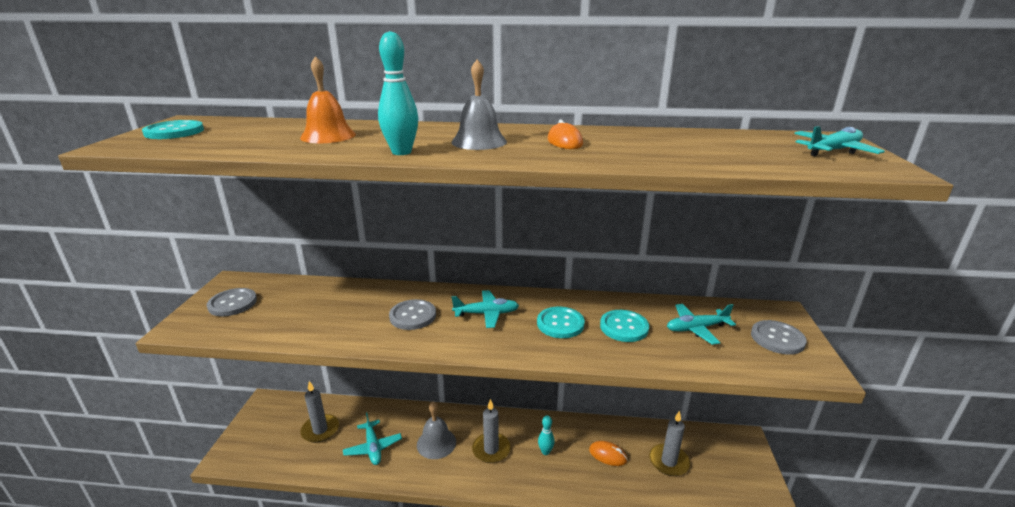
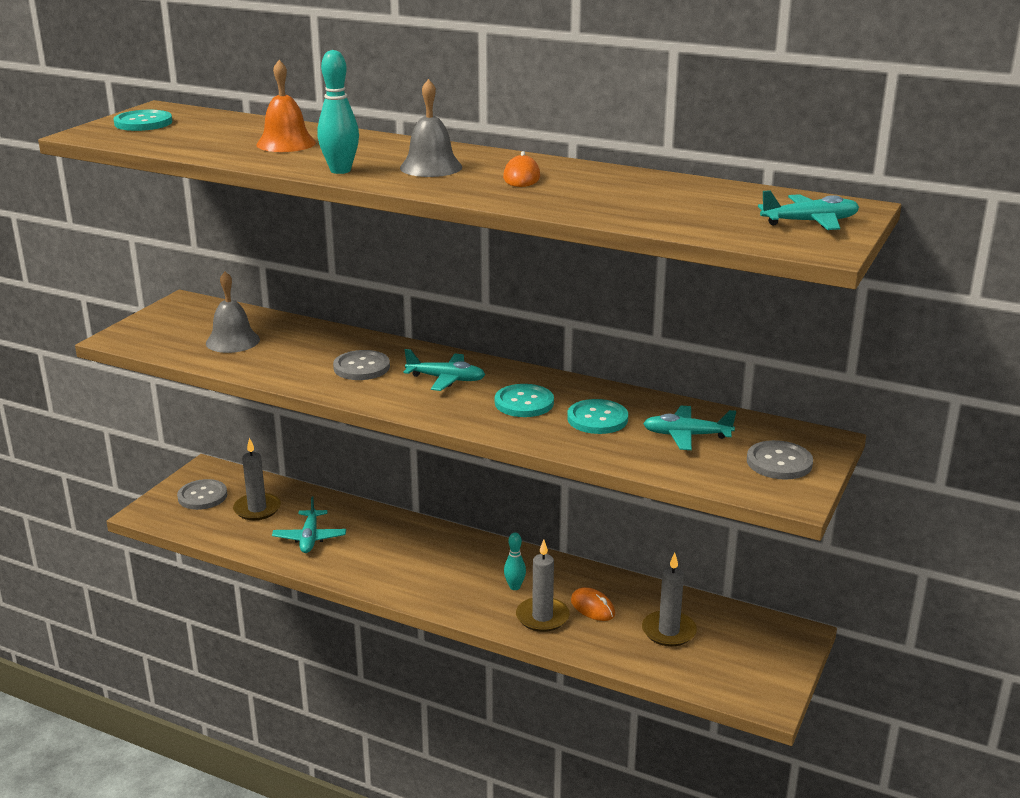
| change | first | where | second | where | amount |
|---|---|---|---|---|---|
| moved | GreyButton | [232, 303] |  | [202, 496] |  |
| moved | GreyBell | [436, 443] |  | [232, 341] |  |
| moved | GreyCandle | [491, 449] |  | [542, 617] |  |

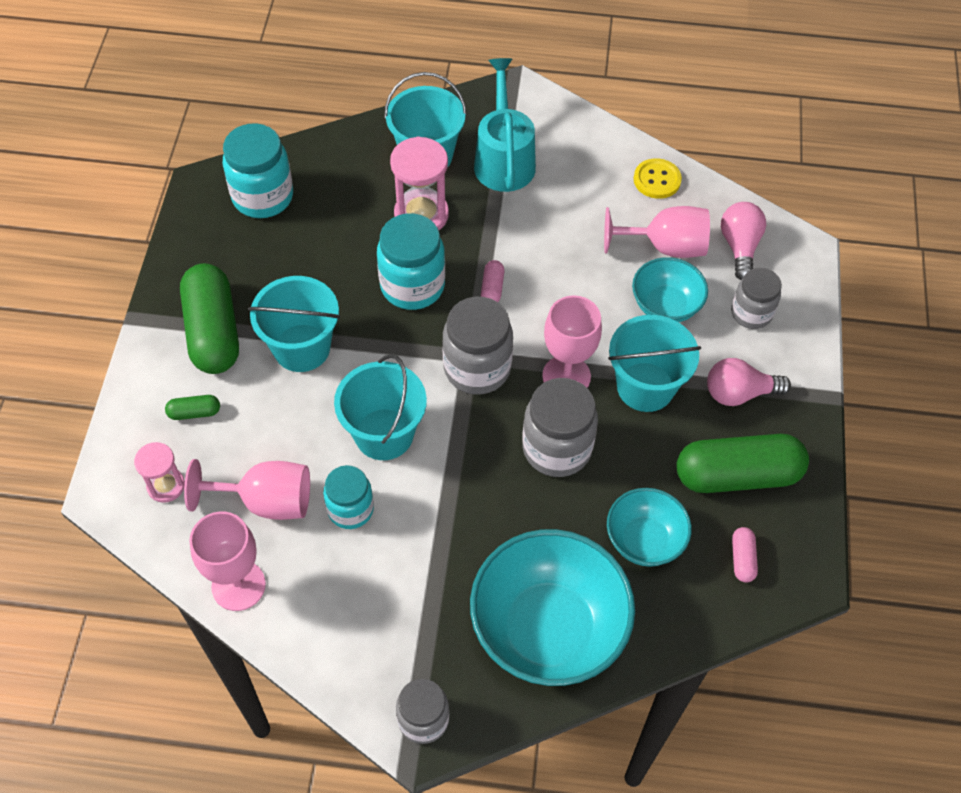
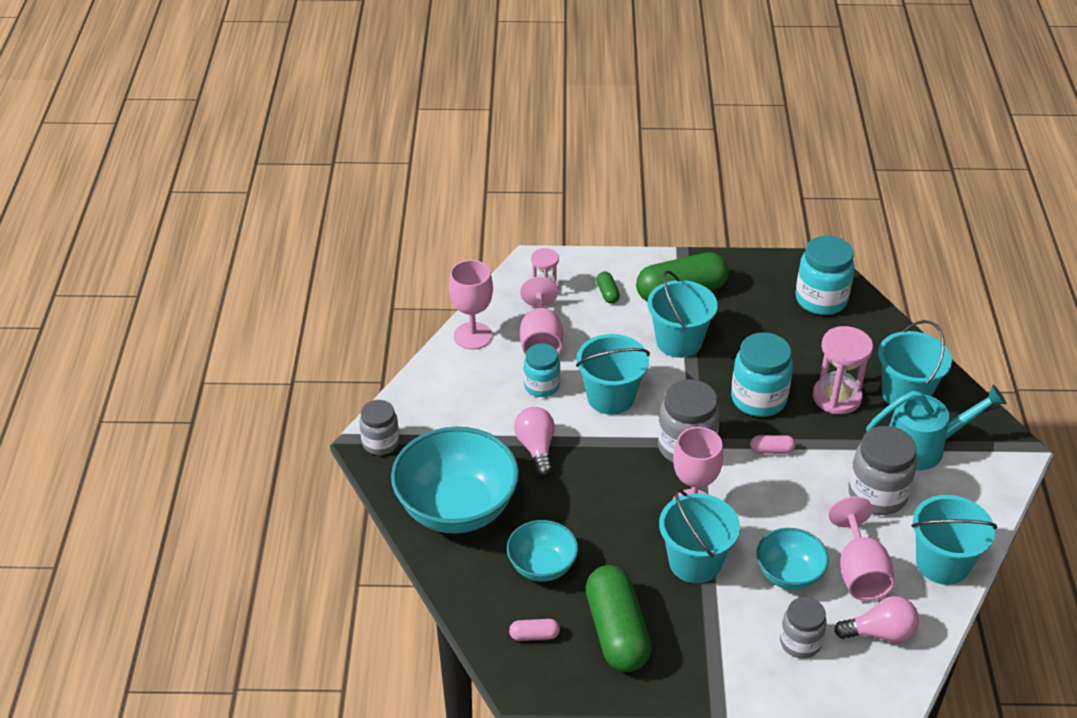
| change | first | where | second | where | amount |
|---|---|---|---|---|---|
| moved | PinkLightBulb | [739, 393] |  | [536, 448] |  |
| moved | GreyJar | [557, 448] |  | [877, 495] |  |
| replaced | YellowButton | [657, 180] | TurquoiseBucket | [942, 563] |  |

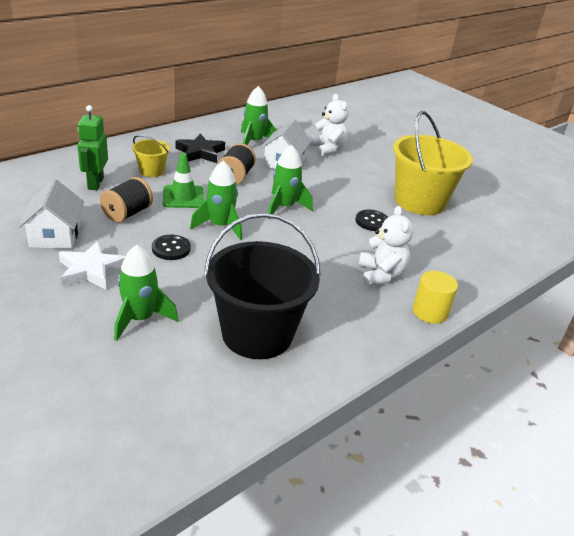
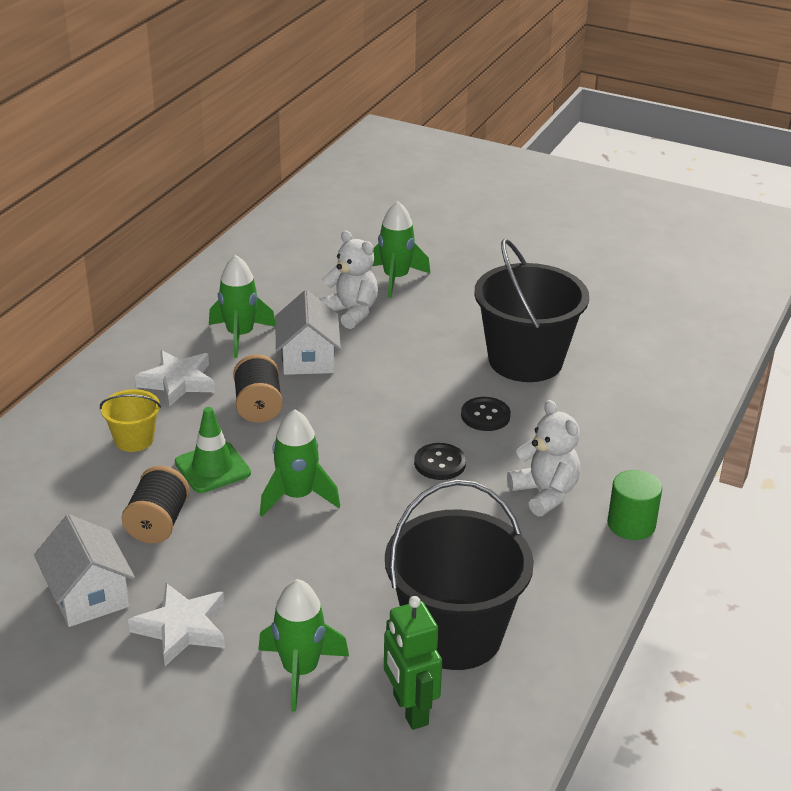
| change | first | where | second | where | amount |
|---|---|---|---|---|---|
| recoloured | BlackStar | [200, 152] | WhiteStar | [178, 382] |  |
| moved | GreenRocket | [284, 207] |  | [396, 278] |  |
| moved | GreenRobot | [95, 183] |  | [410, 710] |  |
| moved | BlackButton | [171, 249] |  | [440, 463] |  |
| recoloured | YellowBucket | [420, 201] | BlackBucket | [525, 360] |  |
| recoloured | YellowCylinder | [430, 312] | GreenCylinder | [631, 524] |  |

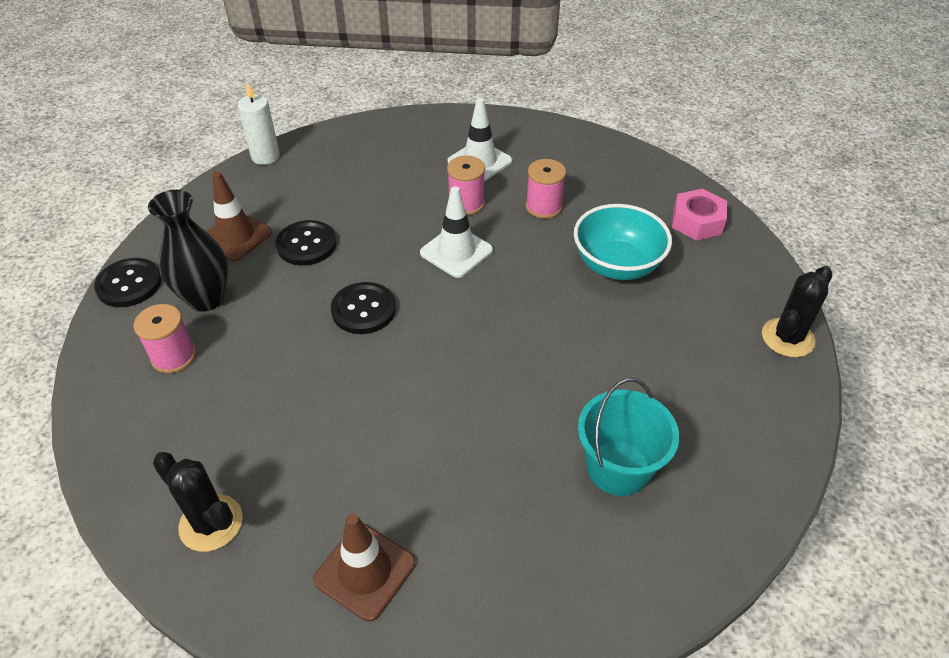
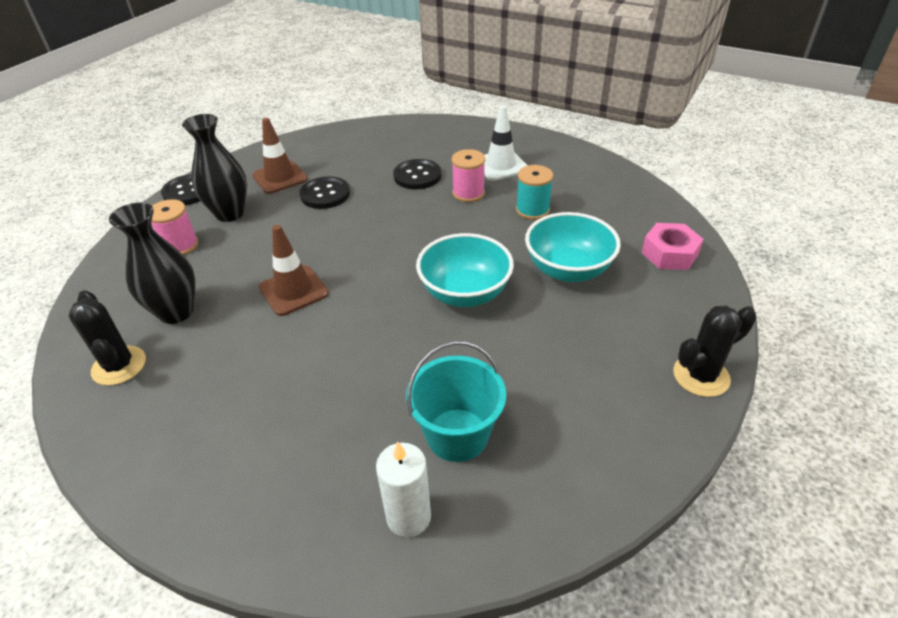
| change | first | where | second | where | amount |
|---|---|---|---|---|---|
| added |  |  | BlackVase | [176, 312] |  |
| moved | BrownTrafficCone | [365, 571] |  | [293, 291] |  |
| moved | WhiteCandle | [265, 156] |  | [408, 516] |  |
| moved | BlackButton | [363, 310] |  | [417, 176] |  |
| added |  |  | TurquoiseBowl | [465, 293] |  |
| recoloured | PinkSpool | [543, 207] | TurquoiseSpool | [532, 210] |  |
| removed | WhiteTrafficCone | [456, 252] |  |  |  |

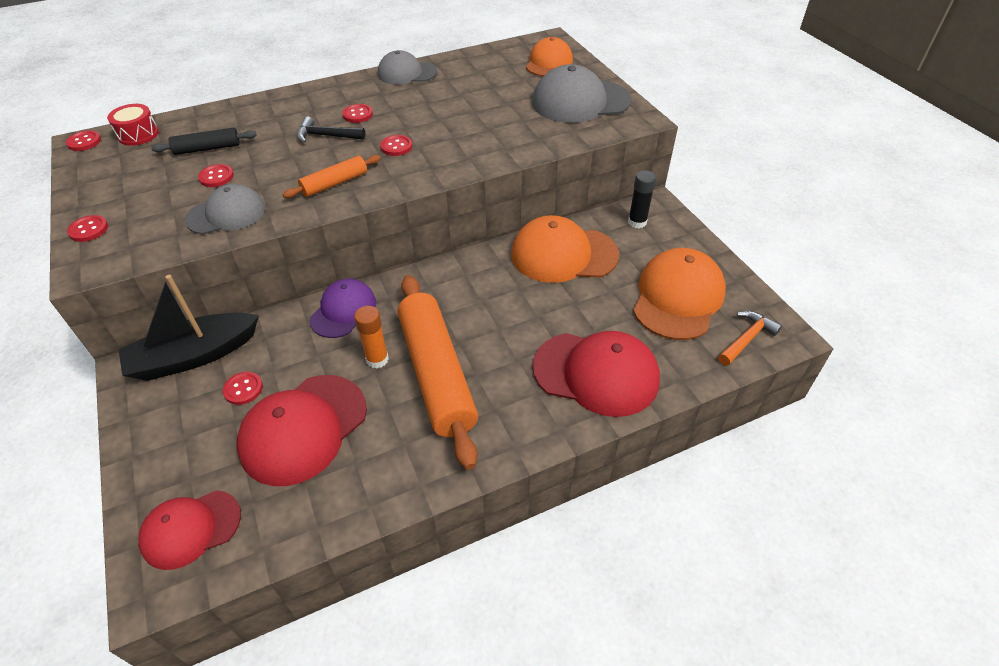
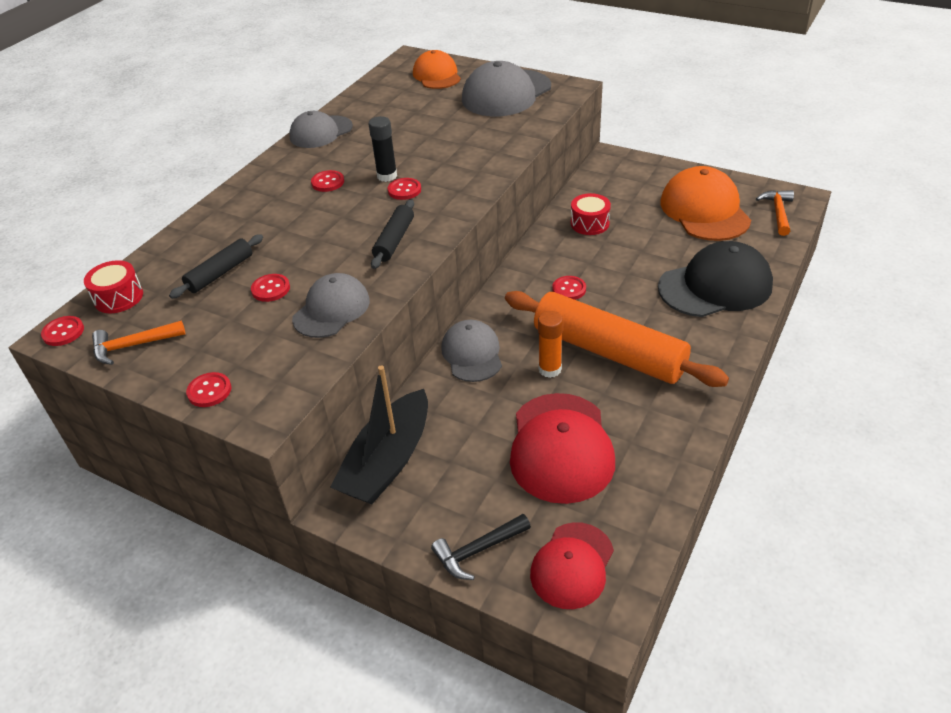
| change | first | where | second | where | amount |
|---|---|---|---|---|---|
| added |  |  | OrangeHammer | [133, 346] |  |
| moved | BlackGlueStick | [637, 222] |  | [387, 176] |  |
| recoloured | OrangeRollingPin | [335, 183] | BlackRollingPin | [394, 240] |  |
| moved | BlackHammer | [326, 136] |  | [477, 551] |  |
| recoloured | PurpleCap | [343, 310] | GreyCap | [472, 354] |  |
| moved | RedButton | [243, 389] |  | [569, 289] |  |
| replaced | OrangeCap | [563, 254] | RedDrum | [589, 223] |  |
| recoloured | RedCap | [596, 373] | BlackCap | [715, 286] |  |

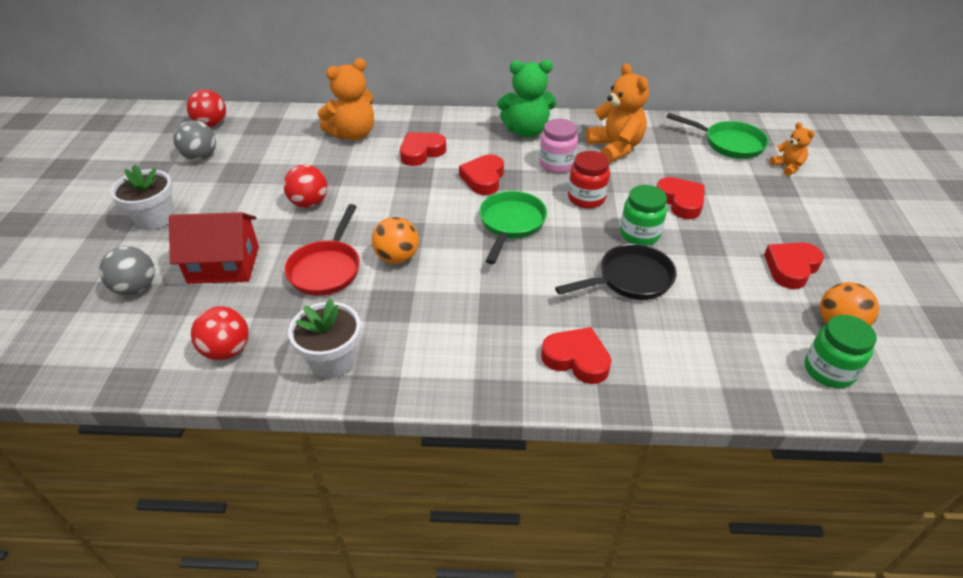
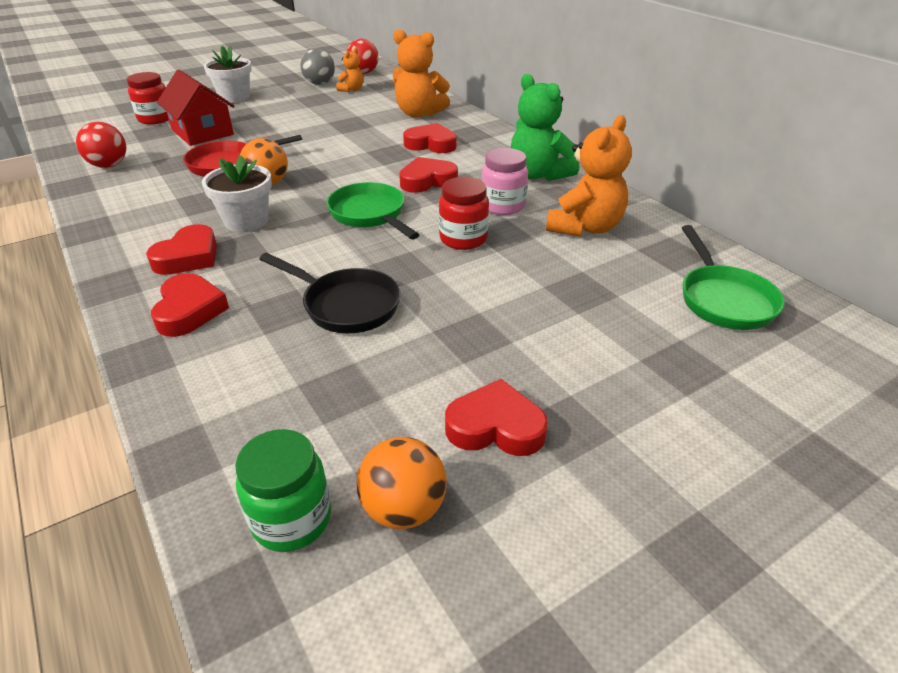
| change | first | where | second | where | amount |
|---|---|---|---|---|---|
| replaced | GreyBall | [136, 288] | RedJar | [155, 119] |  |
| moved | RedHeart | [680, 201] |  | [188, 257] |  |
| moved | WhiteFlowerPot | [332, 360] |  | [246, 221] |  |
| turned | GreenPan | [511, 224] |  | [370, 215] | 105 degrees counterclockwise |
| moved | OrangeTeddyBear | [787, 167] |  | [352, 90] |  |
| removed | RedBall | [309, 203] |  |  |  |
| removed | GreenJar | [639, 234] |  |  |  |

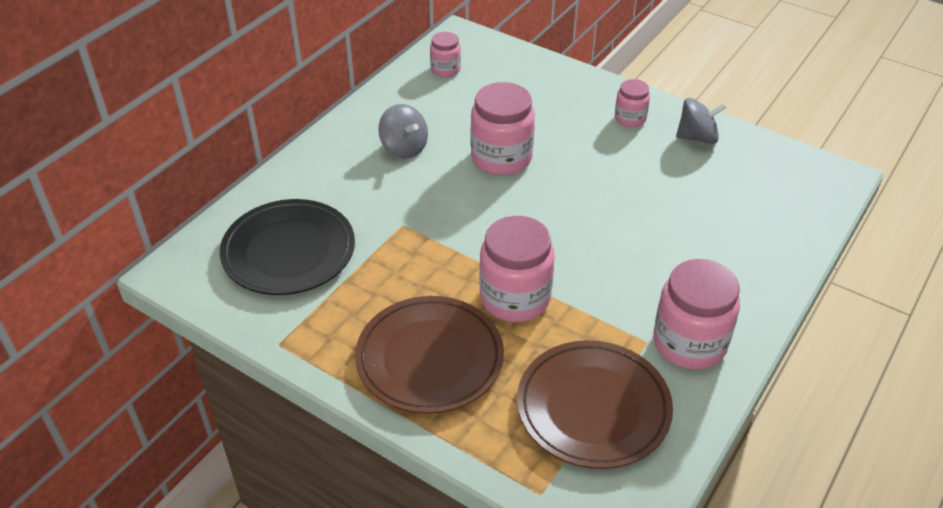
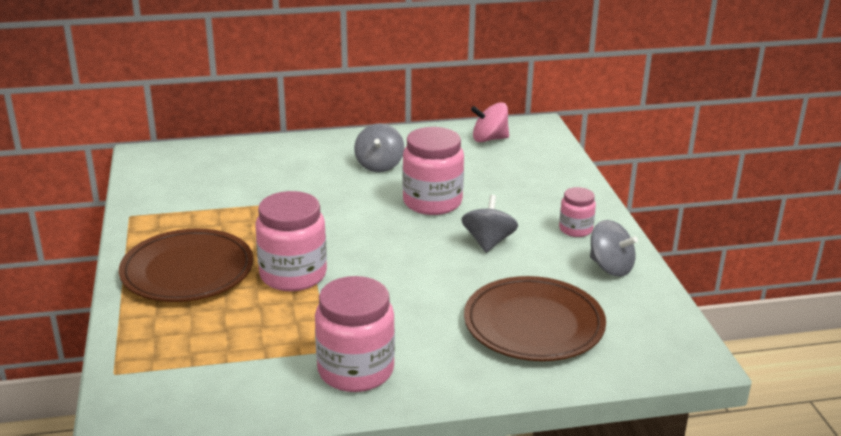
| change | first | where | second | where | amount |
|---|---|---|---|---|---|
| added |  |  | GreySpinningTop | [488, 242] |  |
| moved | BrownPlate | [593, 407] |  | [533, 324] |  |
| replaced | PinkJar | [445, 69] | PinkSpinningTop | [489, 139] |  |
| removed | BlackPlate | [289, 251] |  |  |  |

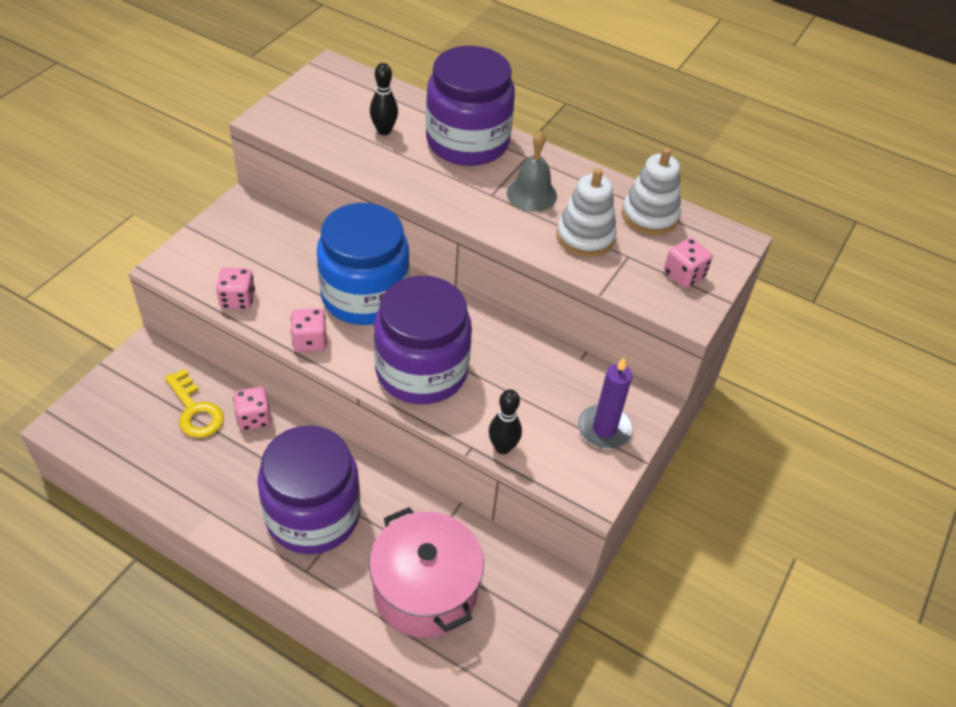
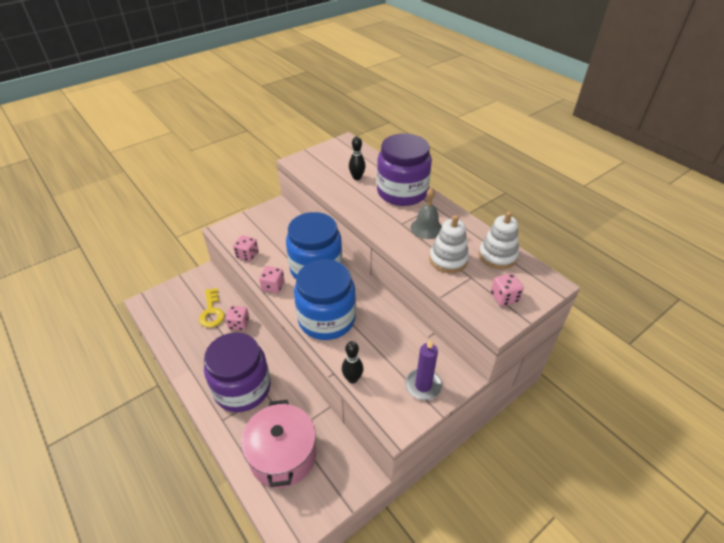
| change | first | where | second | where | amount |
|---|---|---|---|---|---|
| recoloured | PurpleJar | [421, 371] | BlueJar | [326, 319] |  |

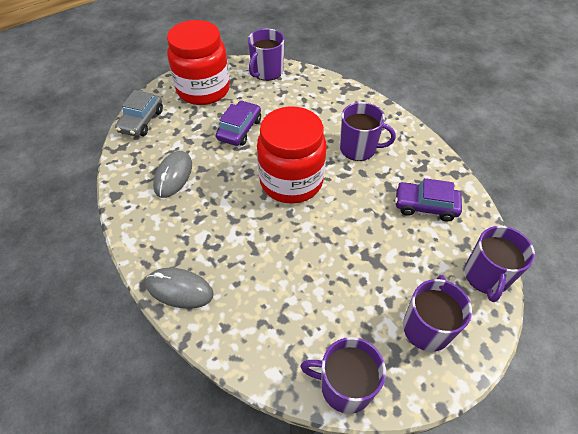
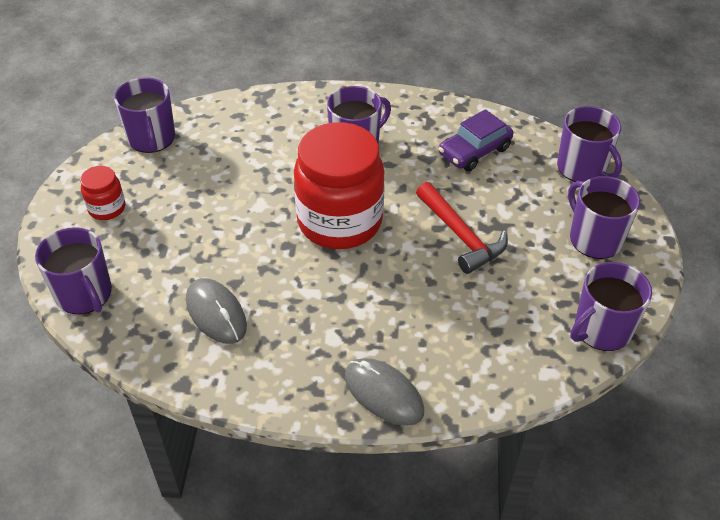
| change | first | where | second | where | amount |
|---|---|---|---|---|---|
| replaced | GreyCar | [141, 121] | PurpleMug | [84, 294] |  |
| resized | RedJar | [203, 90] |  | [107, 208] | x0.45 |
| turned | GreyMouse | [179, 289] |  | [383, 394] | 75 degrees clockwise |
| added |  |  | RedHammer | [461, 236] |  |
| removed | PurpleCar | [239, 129] |  |  |  |

